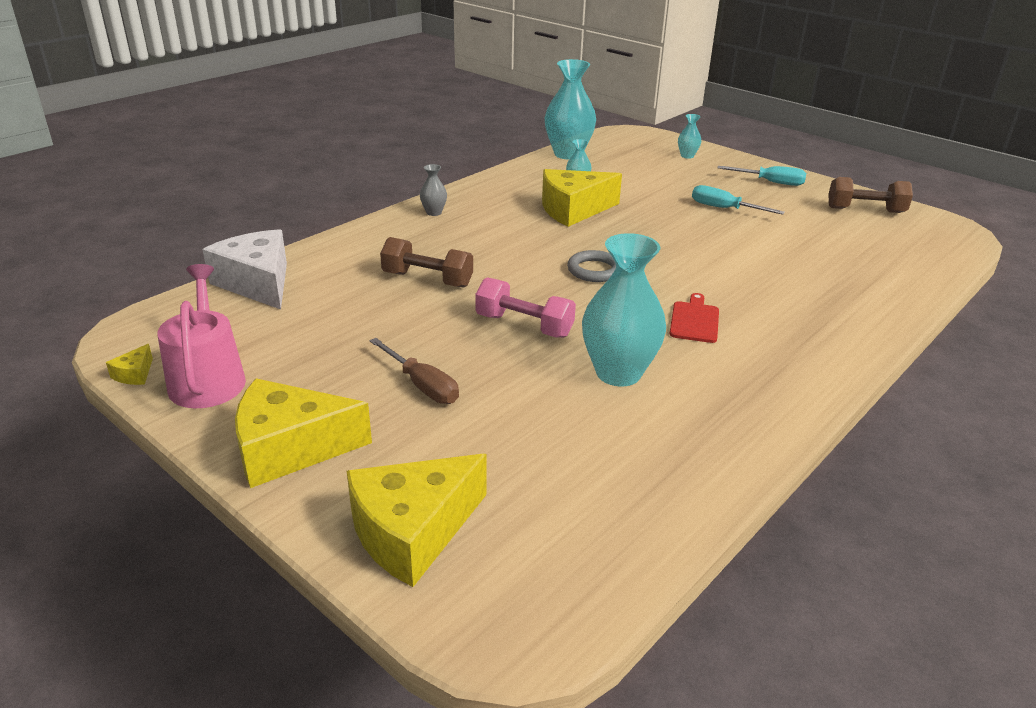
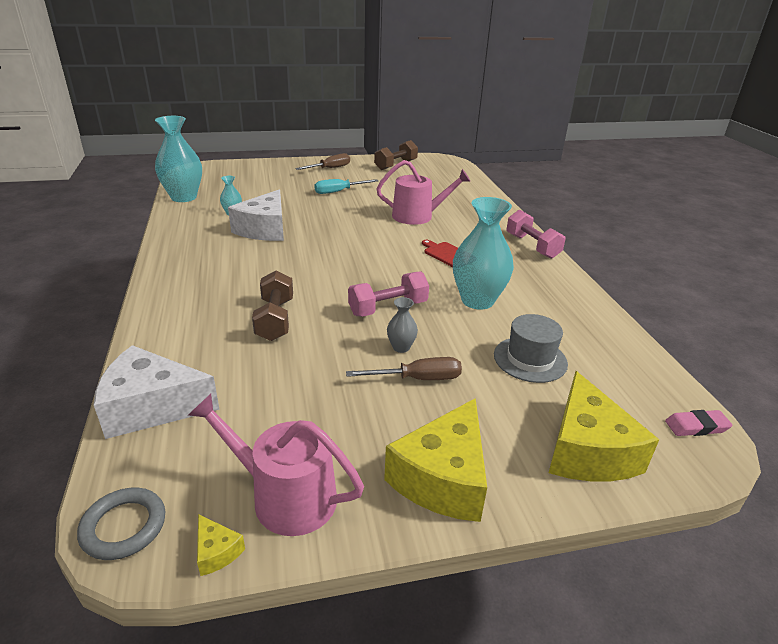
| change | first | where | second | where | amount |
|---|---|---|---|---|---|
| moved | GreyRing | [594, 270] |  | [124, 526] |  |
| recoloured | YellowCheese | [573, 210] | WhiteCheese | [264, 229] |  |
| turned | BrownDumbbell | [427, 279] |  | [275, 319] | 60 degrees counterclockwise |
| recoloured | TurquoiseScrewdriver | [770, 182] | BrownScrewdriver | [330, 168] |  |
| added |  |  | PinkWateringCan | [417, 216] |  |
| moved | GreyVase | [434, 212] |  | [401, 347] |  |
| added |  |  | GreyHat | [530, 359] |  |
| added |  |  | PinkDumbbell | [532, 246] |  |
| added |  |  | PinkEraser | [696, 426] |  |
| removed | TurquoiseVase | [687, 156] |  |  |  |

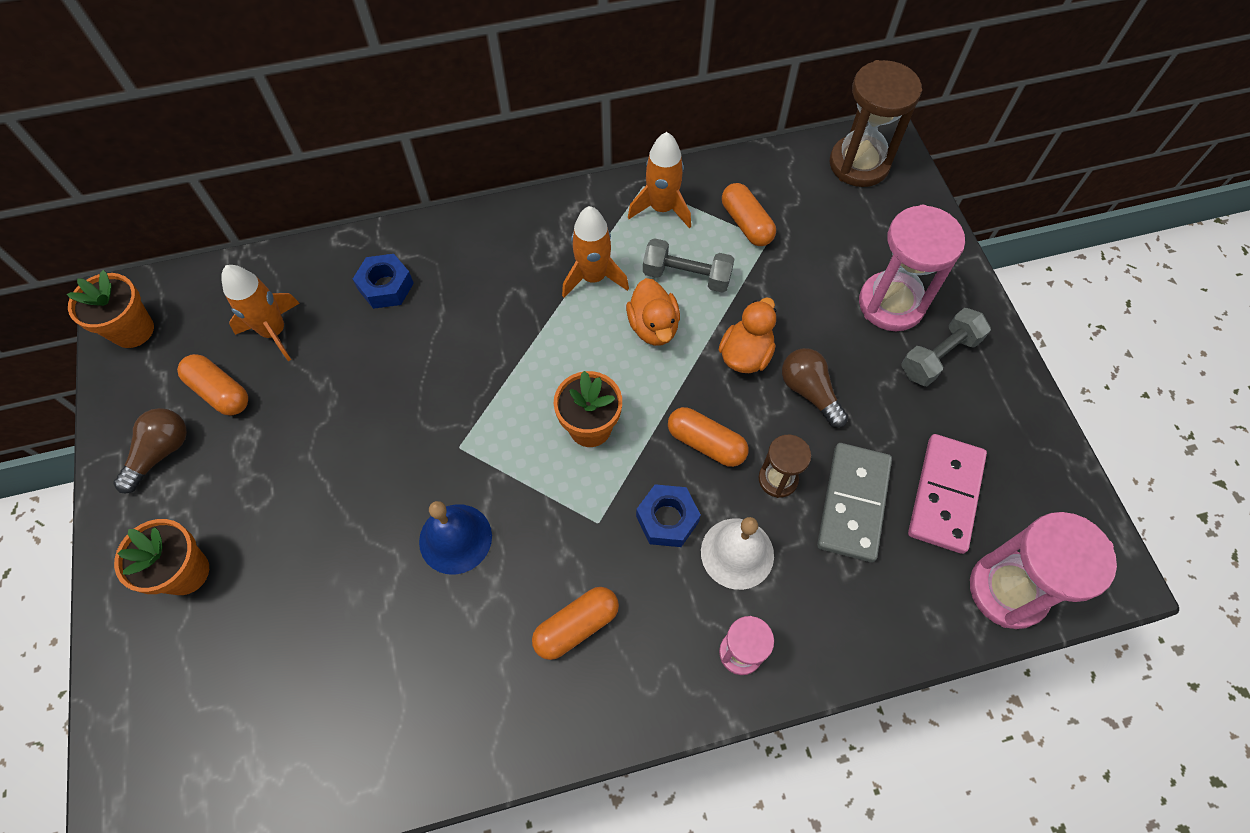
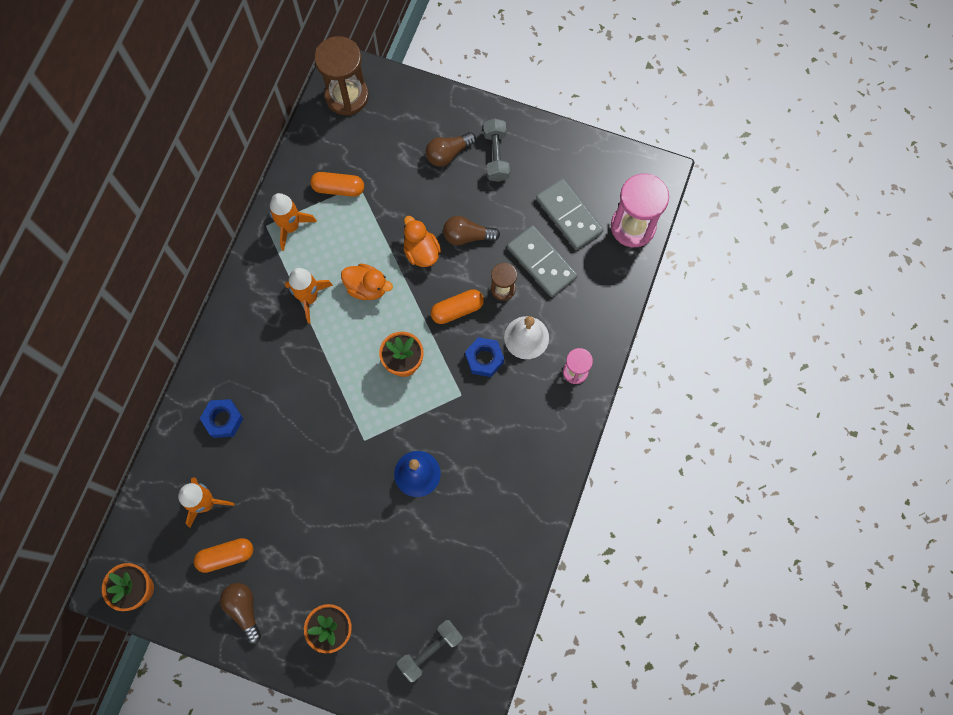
| change | first | where | second | where | amount |
|---|---|---|---|---|---|
| moved | GreyDumbbell | [687, 276] |  | [430, 650] |  |
| replaced | PinkHourglass | [891, 304] | BrownLightBulb | [448, 154] |  |
| recoloured | PinkDomino | [945, 494] | GreyDomino | [569, 215] |  |
| removed | OrangeCapsule | [576, 626] |  |  |  |

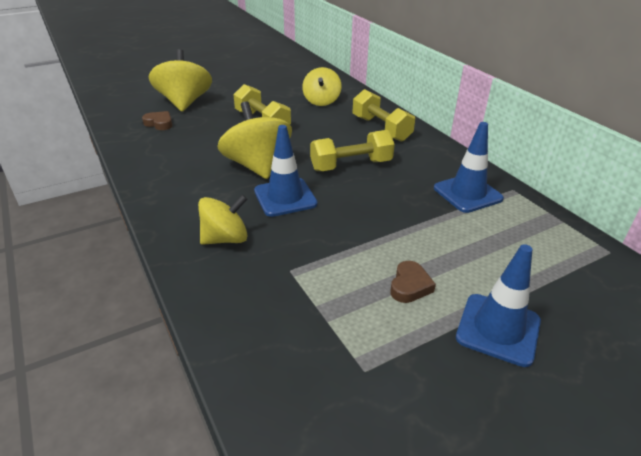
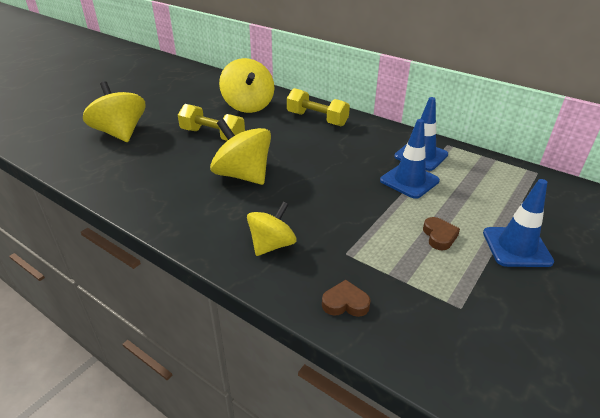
| change | first | where | second | where | amount |
|---|---|---|---|---|---|
| resized | YellowSpinningTop | [321, 101] |  | [248, 105] | x1.53 |
| moved | BrownHeart | [159, 123] |  | [345, 303] |  |
| moved | BlueTrafficCone | [285, 197] |  | [409, 181] |  |
| removed | YellowDumbbell | [351, 166] |  |  |  |

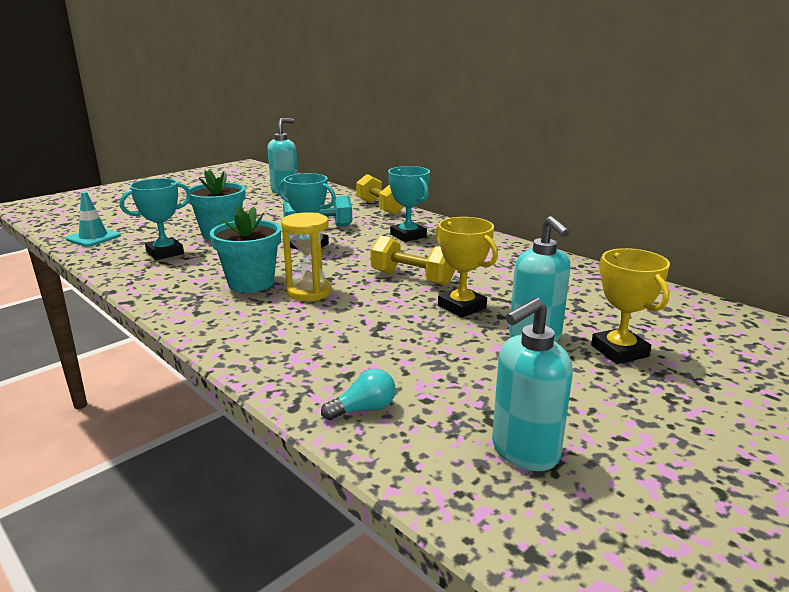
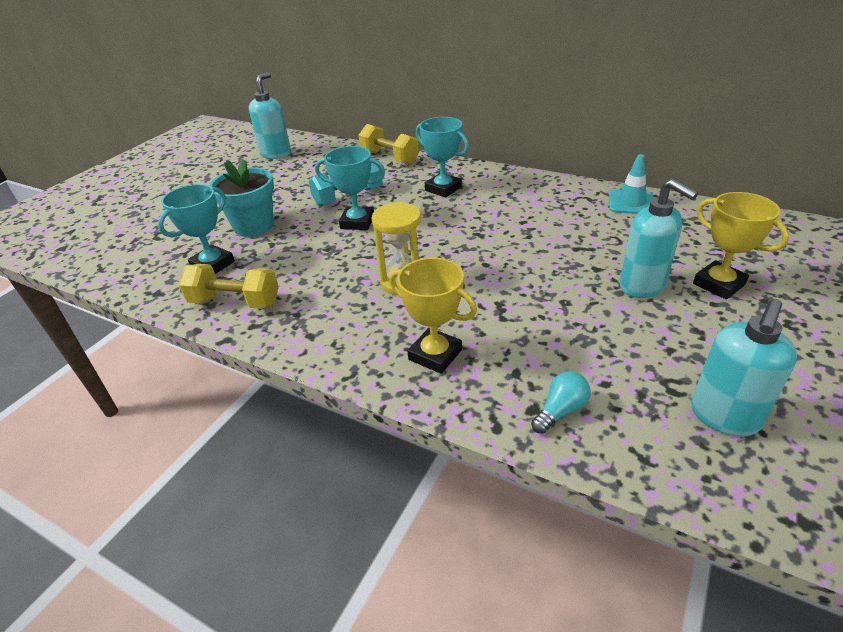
| change | first | where | second | where | amount |
|---|---|---|---|---|---|
| moved | YellowDumbbell | [412, 278] |  | [235, 302] |  |
| moved | YellowTrophy | [462, 307] |  | [435, 355] |  |
| moved | TurquoiseTrafficCone | [93, 237] |  | [631, 203] |  |
| removed | TurquoiseFlowerPot | [251, 283] |  |  |  |

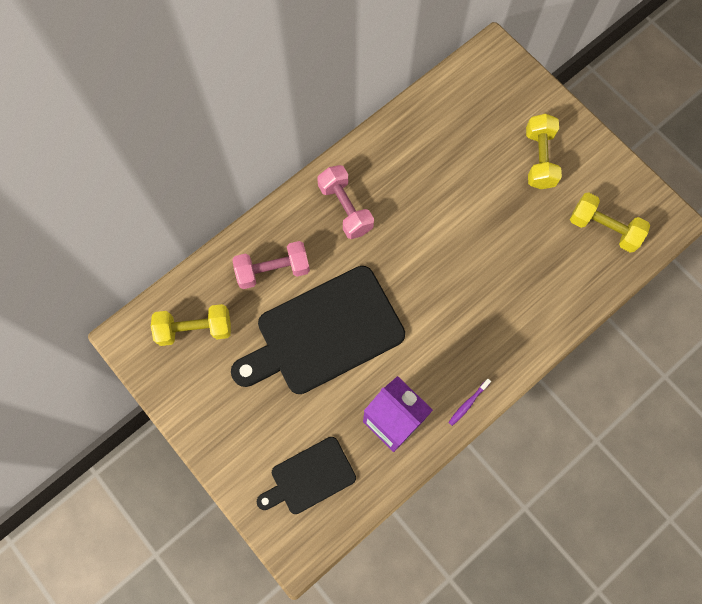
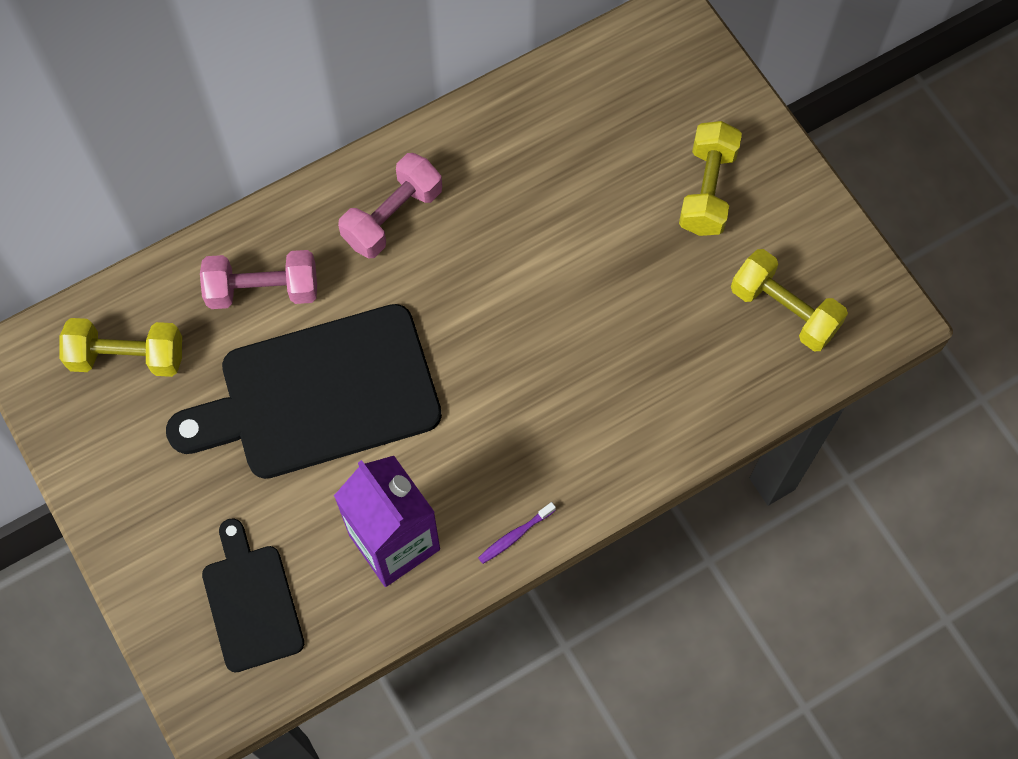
| change | first | where | second | where | amount |
|---|---|---|---|---|---|
| turned | BlackCuttingBoard | [309, 477] |  | [251, 602] | 90 degrees clockwise |
| turned | PinkDumbbell | [345, 208] |  | [392, 216] | 60 degrees clockwise |

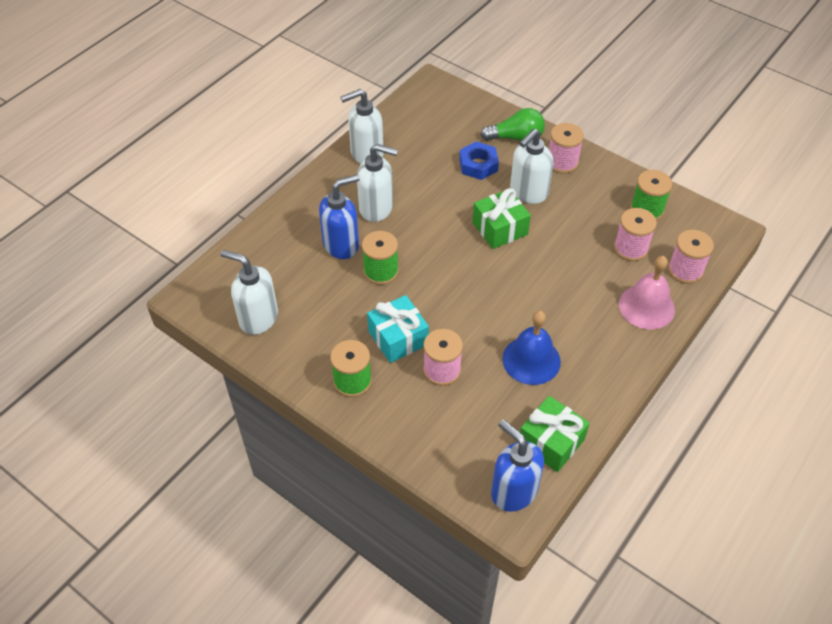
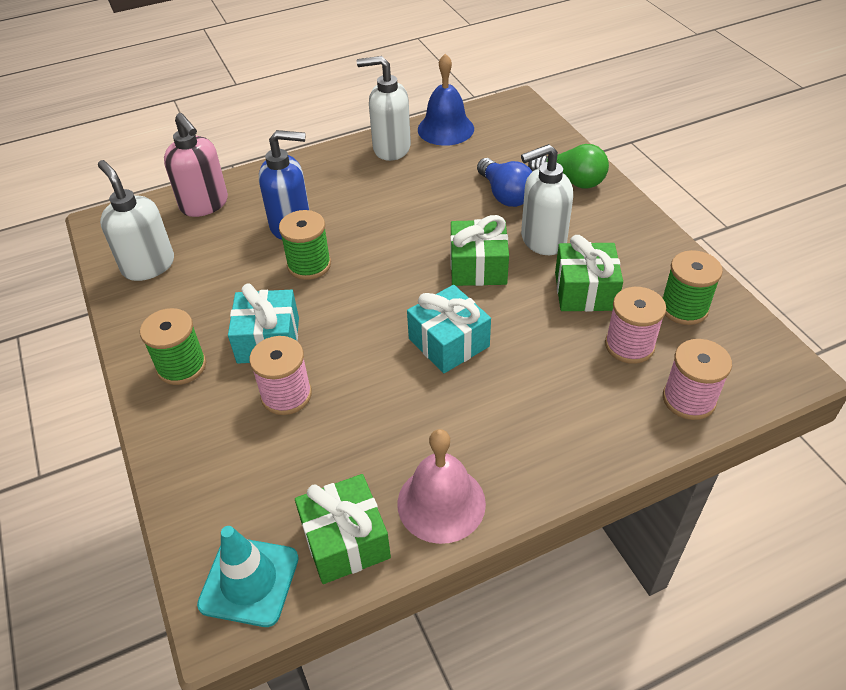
| change | first | where | second | where | amount |
|---|---|---|---|---|---|
| added |  |  | PinkSoapDispenser | [205, 205] |  |
| replaced | BlueSoapDispenser | [513, 491] | TurquoiseTrafficCone | [249, 581] |  |
| moved | PinkBell | [646, 306] |  | [441, 503] |  |
| added |  |  | TurquoiseGift | [448, 342] |  |
| moved | BlueBell | [531, 360] |  | [445, 129] |  |
| replaced | BlueNut | [478, 165] | BlueLightBulb | [505, 194] |  |
| added |  |  | GreenGift | [585, 291] |  |
| removed | WhiteSoapDispenser | [376, 208] |  |  |  |
| removed | PinkSpool | [562, 162] |  |  |  |

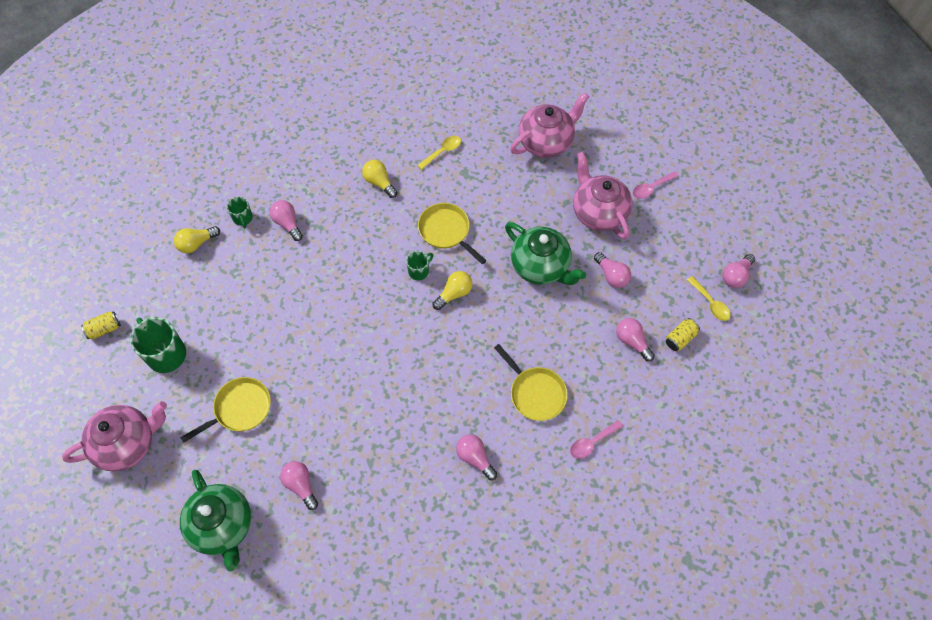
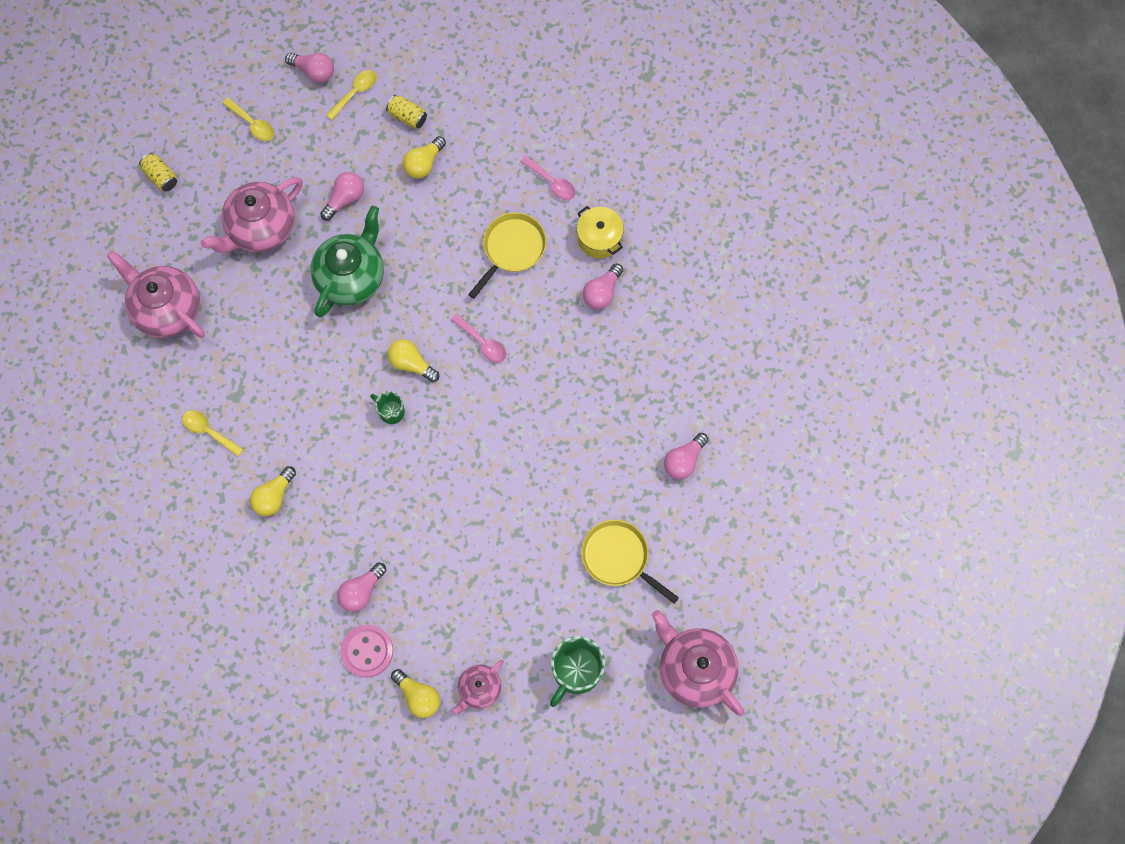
| change | first | where | second | where | amount |
|---|---|---|---|---|---|
| moved | YellowCan | [104, 329] |  | [161, 177] |  |
| added |  |  | YellowSpoon | [253, 124] |  |
| replaced | GreenMug | [243, 218] | PinkButton | [367, 651] |  |
| recoloured | PinkLightBulb | [632, 341] | YellowLightBulb | [424, 164] |  |
| moved | PinkSpoon | [651, 188] |  | [483, 343] |  |
| added |  |  | PinkTeapot | [479, 689] |  |
| added |  |  | YellowPot | [599, 238] |  |
| removed | GreenTeapot | [222, 526] |  |  |  |
| removed | YellowPan | [446, 231] |  |  |  |

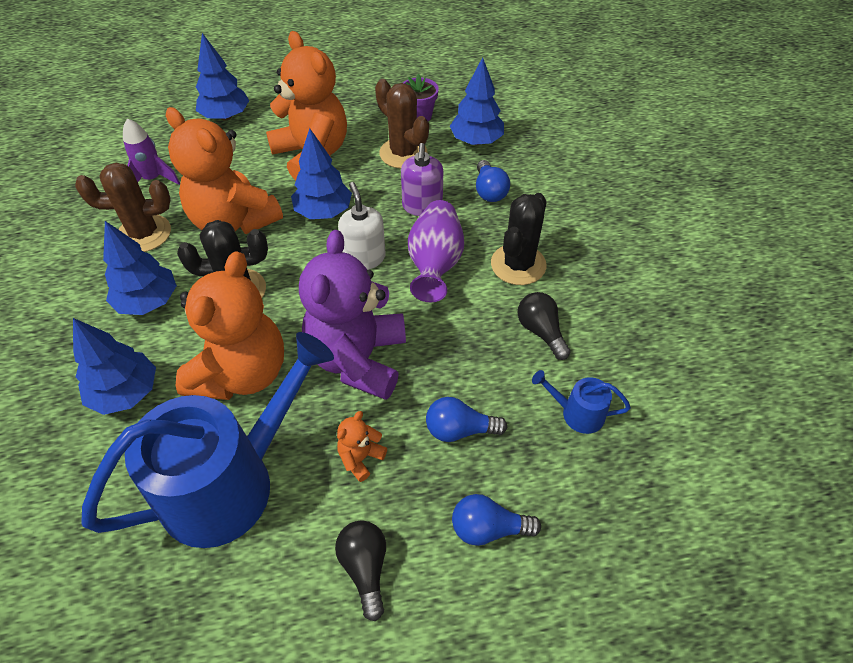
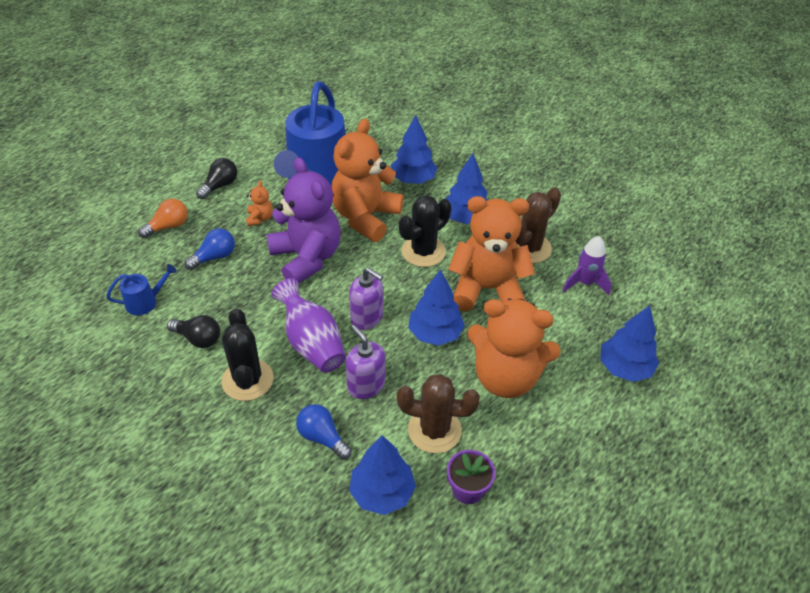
| change | first | where | second | where | amount |
|---|---|---|---|---|---|
| recoloured | BlueLightBulb | [488, 528] | OrangeLightBulb | [168, 226] |  |
| turned | BlackLightBulb | [365, 568] |  | [220, 186] | 90 degrees counterclockwise |
| turned | OrangeTeddyBear | [242, 373] |  | [365, 217] | 45 degrees clockwise |
| recoloured | WhiteSoapDispenser | [364, 258] | PurpleSoapDispenser | [367, 317] |  |

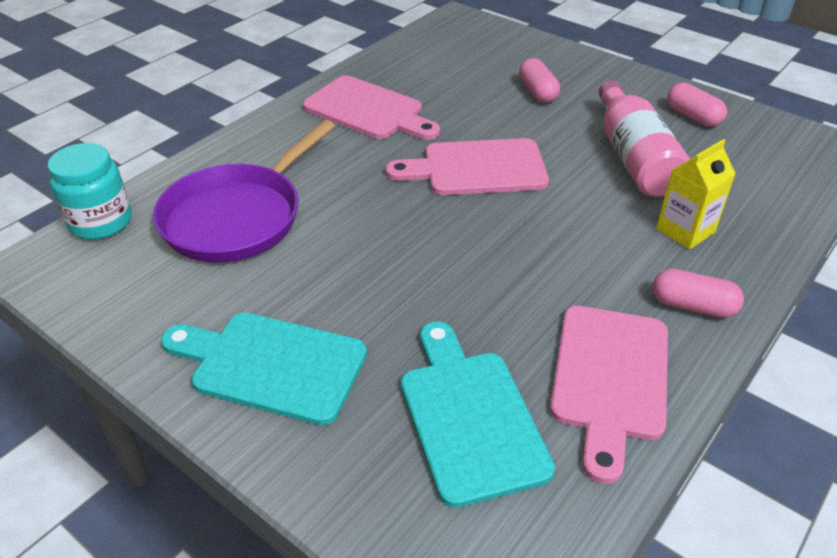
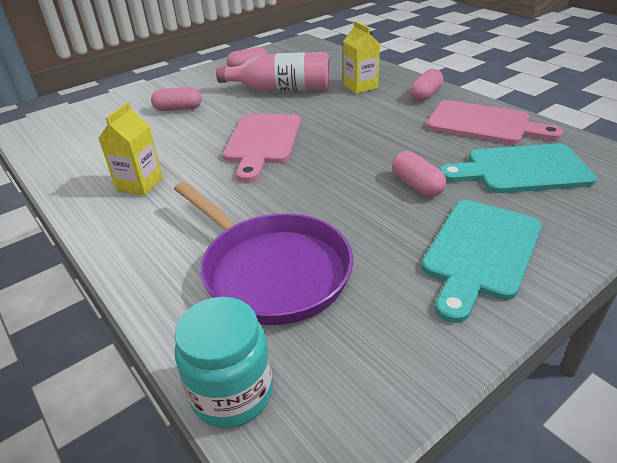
| change | first | where | second | where | amount |
|---|---|---|---|---|---|
| replaced | PinkCuttingBoard | [368, 110] | YellowCarton | [140, 184] |  |
| added |  |  | PinkCapsule | [416, 185] |  |

